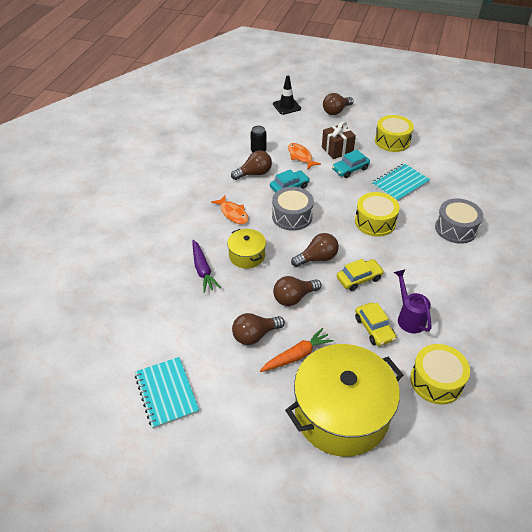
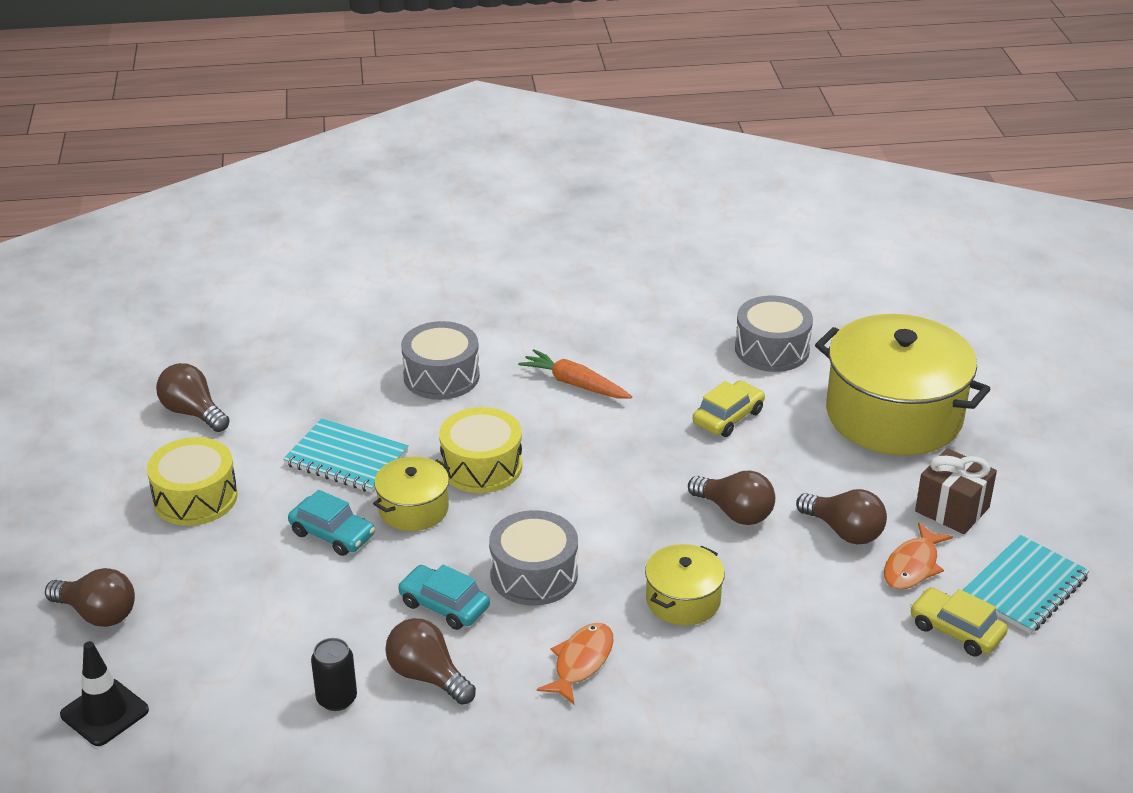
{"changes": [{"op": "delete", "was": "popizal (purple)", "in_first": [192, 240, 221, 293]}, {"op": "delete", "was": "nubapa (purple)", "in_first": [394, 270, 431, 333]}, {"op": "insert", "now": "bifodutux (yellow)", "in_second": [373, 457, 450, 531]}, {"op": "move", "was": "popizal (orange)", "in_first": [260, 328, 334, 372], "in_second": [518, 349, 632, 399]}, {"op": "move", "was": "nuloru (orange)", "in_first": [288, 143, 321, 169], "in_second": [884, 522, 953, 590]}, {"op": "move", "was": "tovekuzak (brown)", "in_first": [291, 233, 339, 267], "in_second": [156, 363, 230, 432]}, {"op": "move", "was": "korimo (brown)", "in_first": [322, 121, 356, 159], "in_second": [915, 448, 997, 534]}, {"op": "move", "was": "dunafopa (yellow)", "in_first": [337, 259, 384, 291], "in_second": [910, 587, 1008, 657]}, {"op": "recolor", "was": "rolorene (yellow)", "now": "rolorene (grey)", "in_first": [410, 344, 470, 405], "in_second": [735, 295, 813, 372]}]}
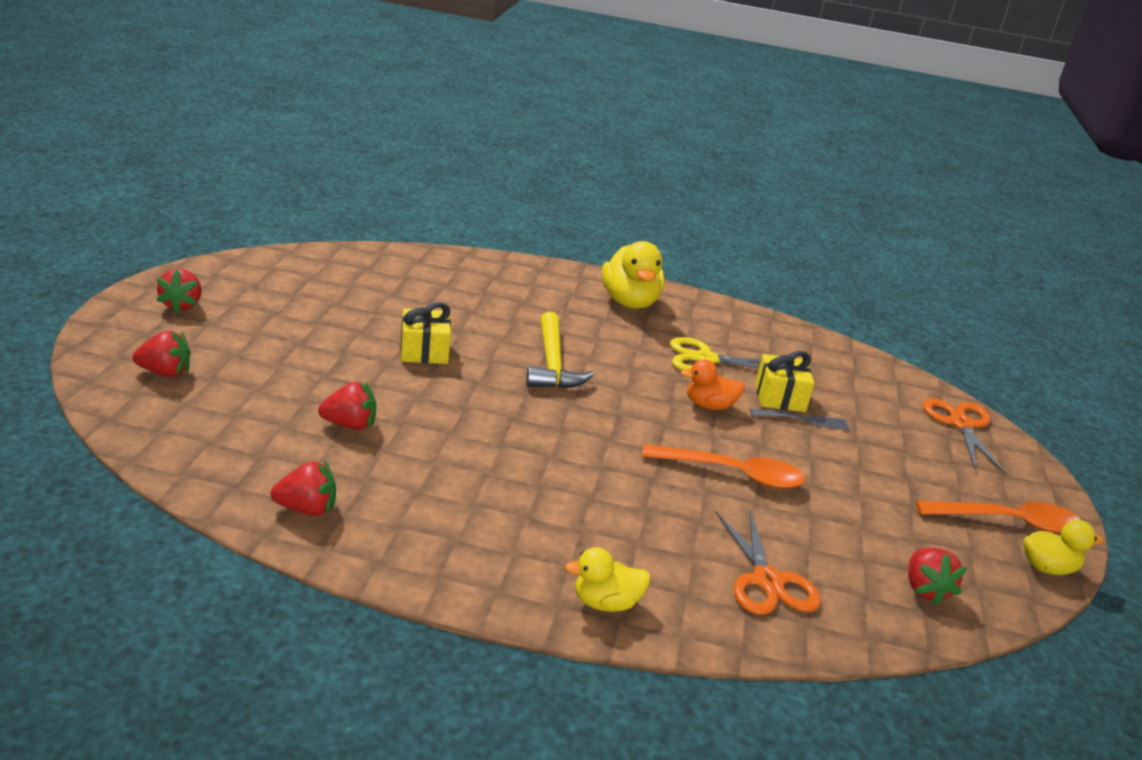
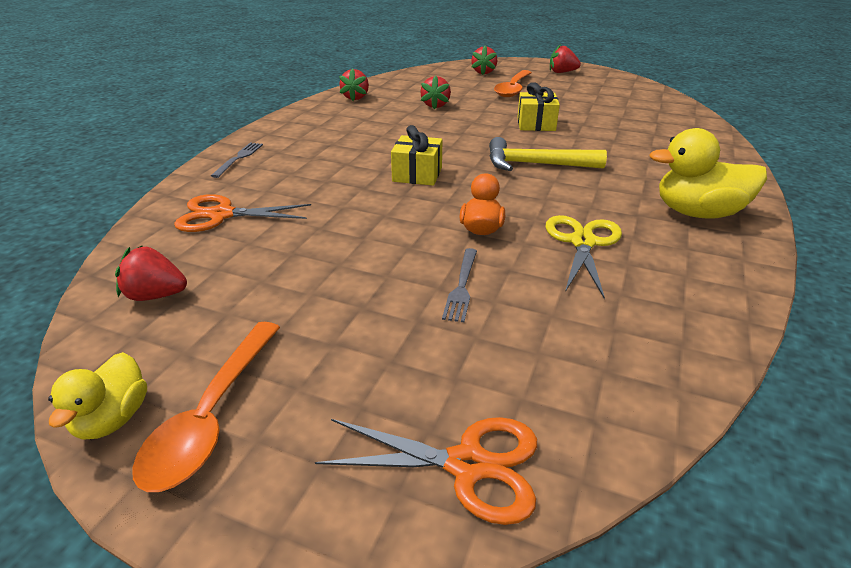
{"changes": [{"op": "move", "was": "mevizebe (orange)", "in_first": [642, 444, 805, 489], "in_second": [494, 70, 532, 97]}, {"op": "move", "was": "korimo (yellow)", "in_first": [755, 351, 814, 412], "in_second": [391, 125, 442, 185]}, {"op": "replace", "was": "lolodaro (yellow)", "now": "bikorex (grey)", "in_first": [565, 547, 651, 612], "in_second": [211, 143, 263, 178]}]}
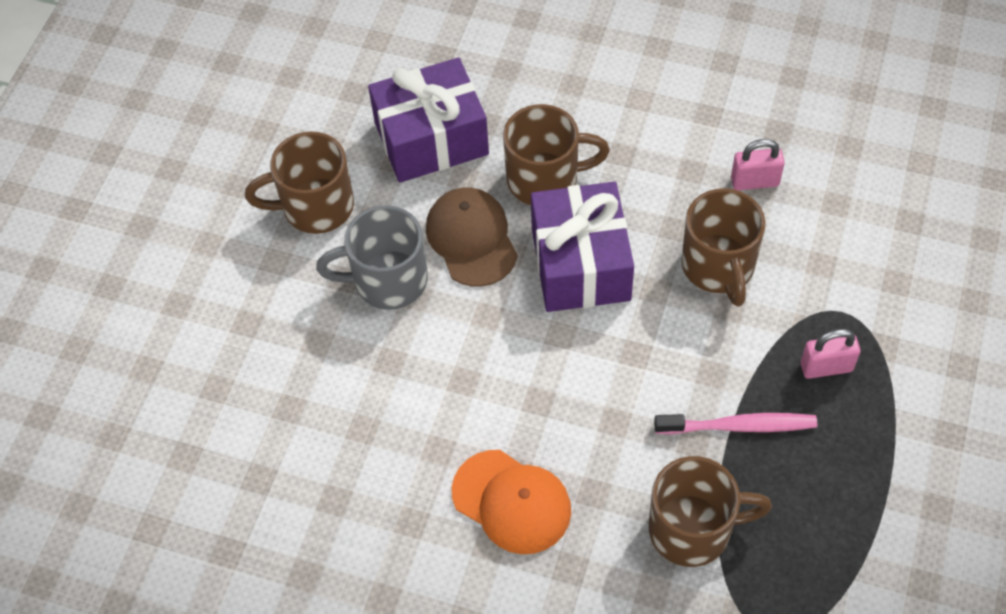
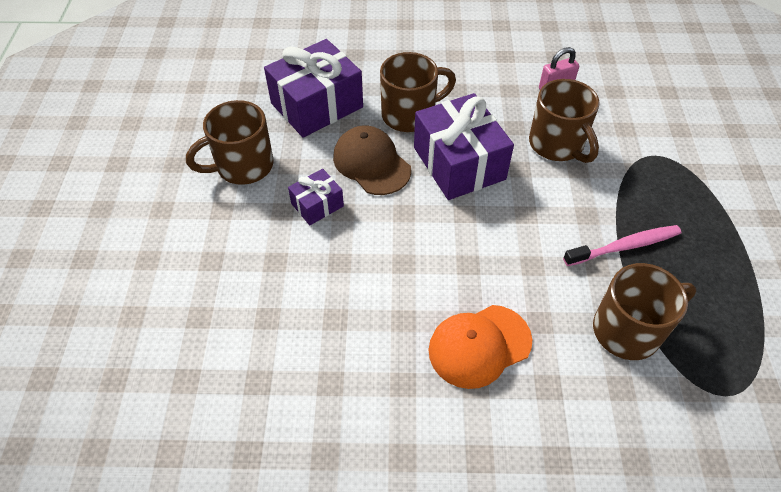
{"changes": [{"op": "delete", "was": "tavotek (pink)", "in_first": [800, 329, 861, 379]}, {"op": "replace", "was": "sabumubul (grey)", "now": "korimo (purple)", "in_first": [316, 205, 428, 310], "in_second": [288, 169, 344, 225]}, {"op": "rotate", "was": "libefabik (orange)", "in_first": [452, 450, 571, 554], "in_second": [429, 305, 532, 389], "clockwise": 135}]}
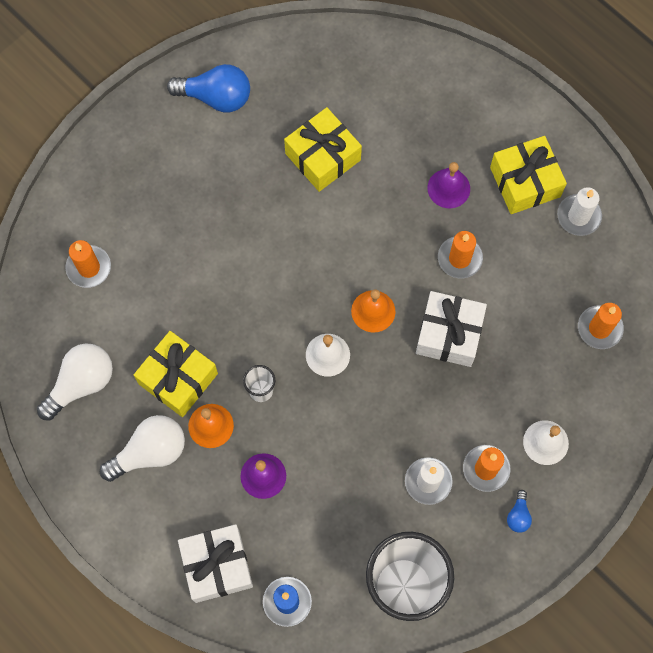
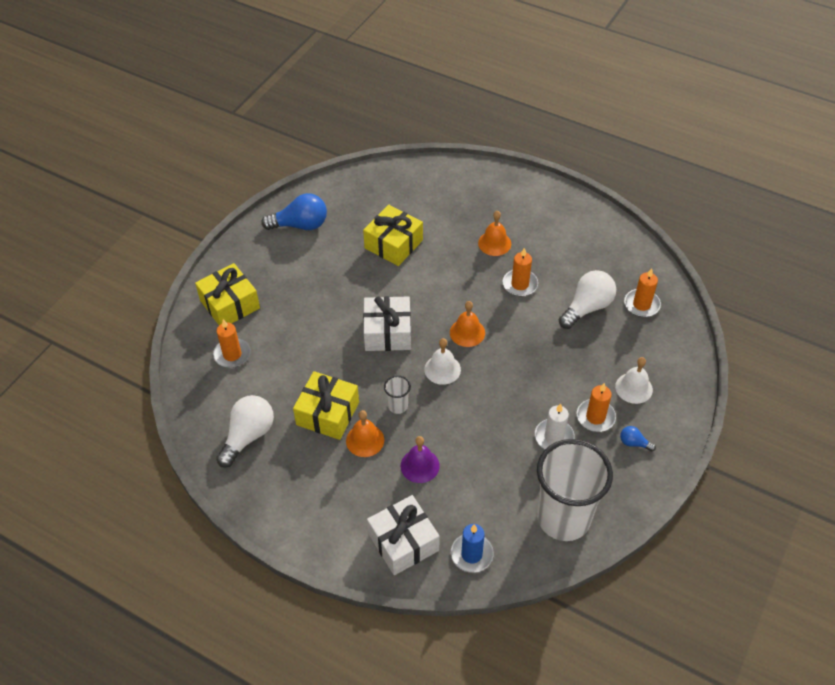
{"changes": [{"op": "delete", "was": "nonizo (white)", "in_first": [557, 187, 602, 236]}, {"op": "move", "was": "tovekuzak (white)", "in_first": [100, 415, 185, 482], "in_second": [559, 270, 616, 329]}, {"op": "move", "was": "korimo (white)", "in_first": [416, 291, 487, 367], "in_second": [363, 296, 411, 351]}, {"op": "move", "was": "korimo (yellow)", "in_first": [490, 136, 567, 214], "in_second": [195, 263, 260, 325]}, {"op": "recolor", "was": "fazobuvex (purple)", "now": "fazobuvex (orange)", "in_first": [428, 162, 470, 208], "in_second": [478, 211, 511, 256]}, {"op": "rotate", "was": "tovekuzak (blue)", "in_first": [507, 490, 532, 533], "in_second": [620, 426, 656, 451], "clockwise": 120}]}
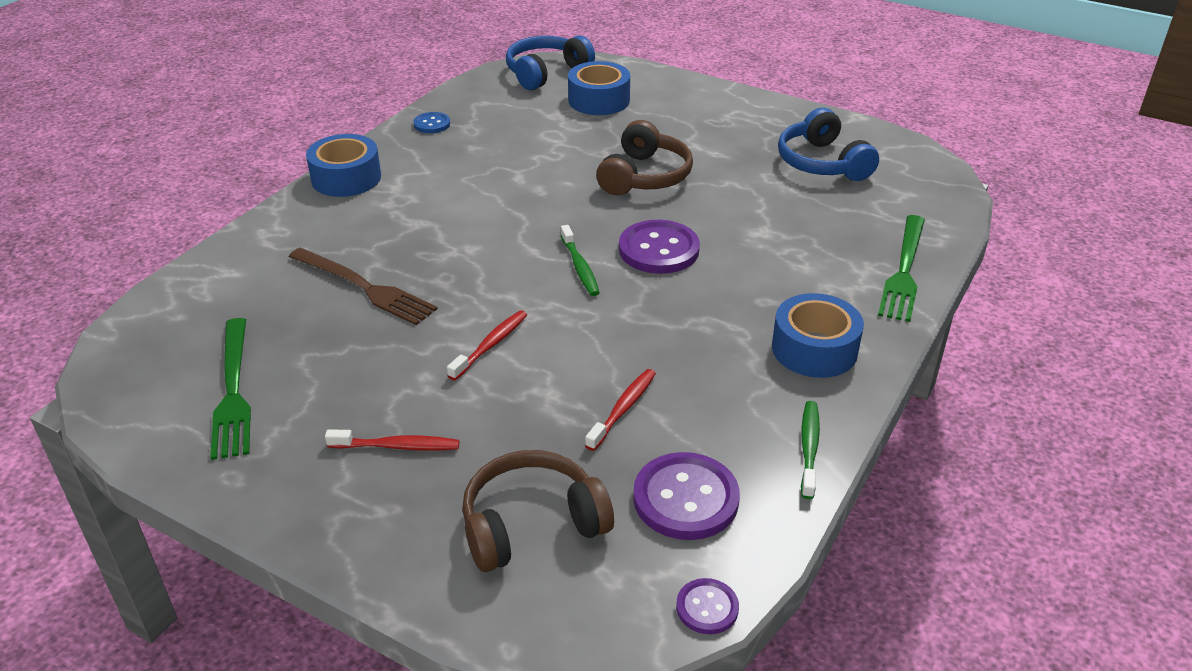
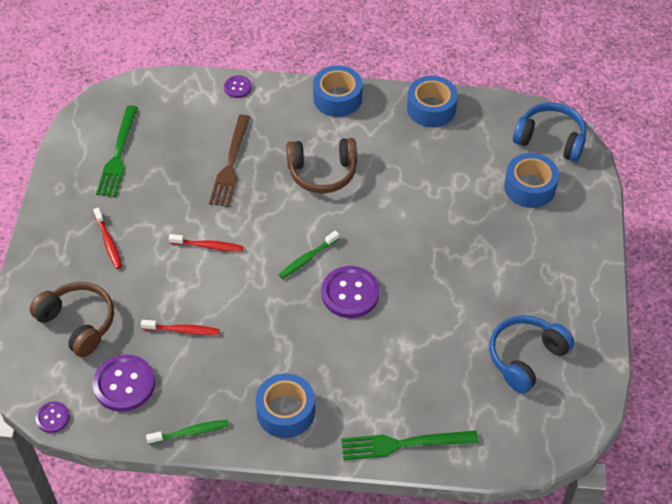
{"changes": [{"op": "insert", "now": "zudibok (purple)", "in_second": [224, 76, 252, 98]}, {"op": "move", "was": "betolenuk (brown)", "in_first": [596, 120, 693, 195], "in_second": [286, 138, 357, 193]}, {"op": "replace", "was": "zudibok (blue)", "now": "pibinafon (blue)", "in_first": [413, 112, 450, 133], "in_second": [407, 76, 458, 127]}, {"op": "rotate", "was": "bikorex (green)", "in_first": [210, 318, 251, 460], "in_second": [96, 105, 138, 197], "clockwise": -45}]}
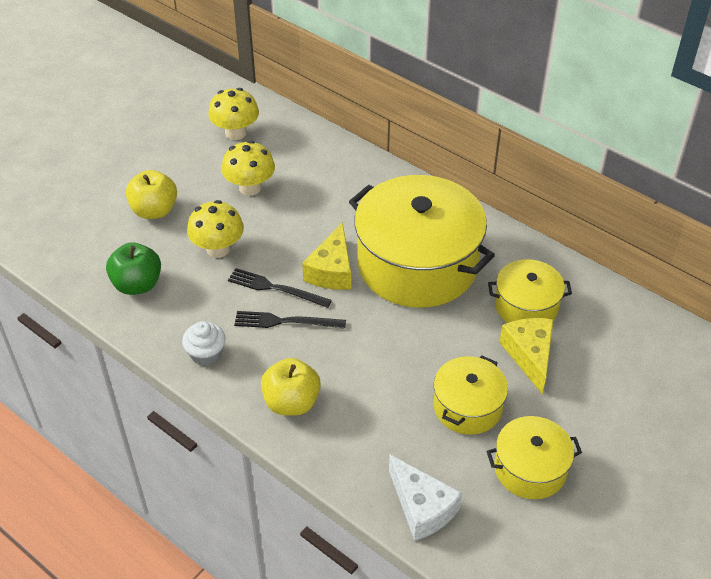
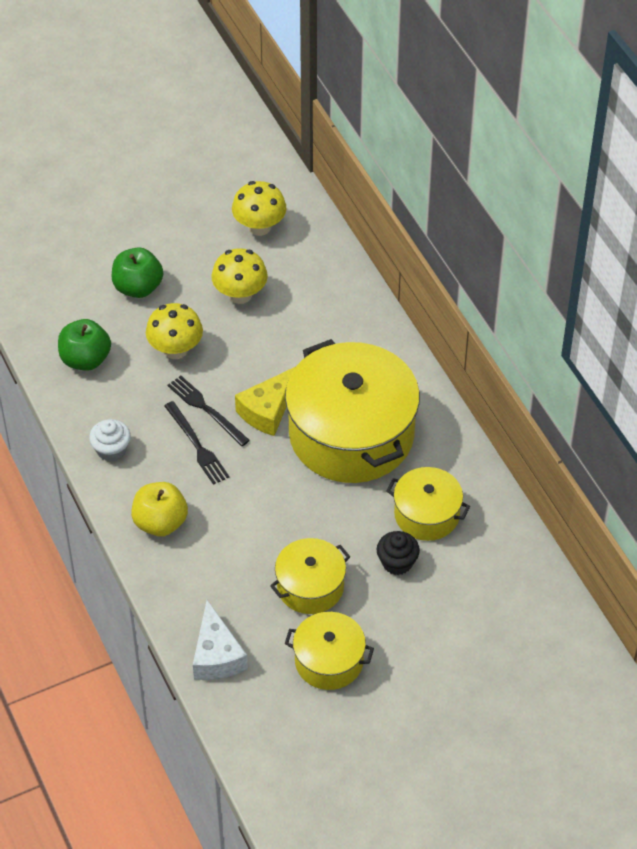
{"changes": [{"op": "replace", "was": "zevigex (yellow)", "now": "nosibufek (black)", "in_first": [499, 318, 554, 394], "in_second": [377, 531, 420, 575]}, {"op": "recolor", "was": "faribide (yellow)", "now": "faribide (green)", "in_first": [126, 170, 177, 219], "in_second": [112, 247, 163, 298]}, {"op": "rotate", "was": "bikorex (black)", "in_first": [234, 311, 346, 329], "in_second": [164, 401, 229, 485], "clockwise": -150}]}
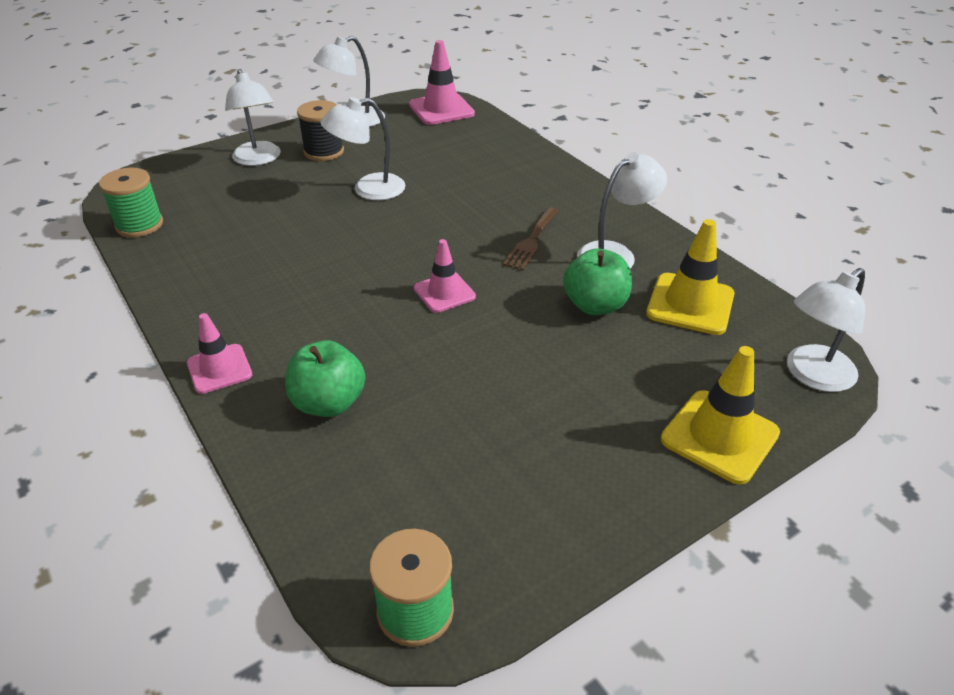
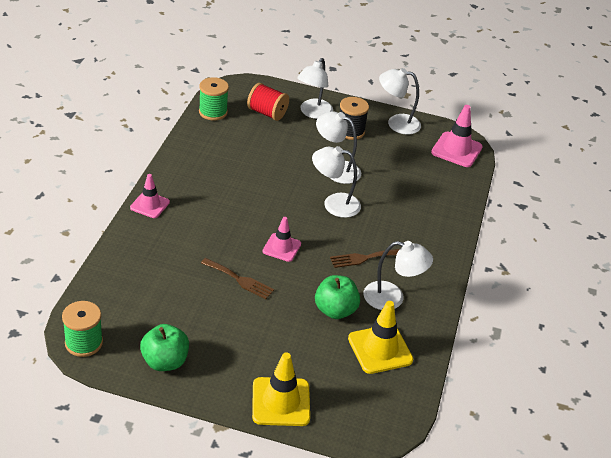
{"changes": [{"op": "insert", "now": "bikorex (brown)", "in_second": [201, 258, 274, 299]}, {"op": "insert", "now": "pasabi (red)", "in_second": [247, 83, 289, 121]}, {"op": "move", "was": "faribide (green)", "in_first": [285, 340, 365, 417], "in_second": [140, 324, 189, 371]}, {"op": "move", "was": "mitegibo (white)", "in_first": [787, 268, 866, 392], "in_second": [312, 146, 361, 218]}]}
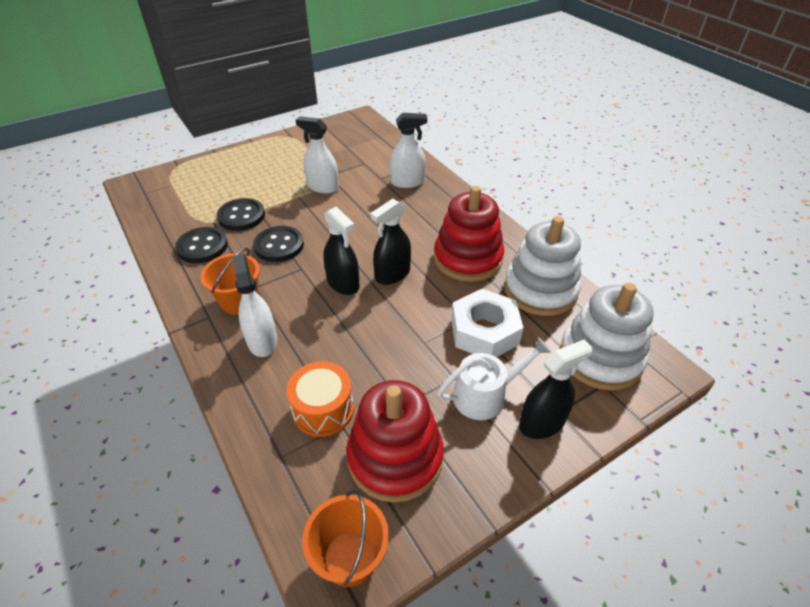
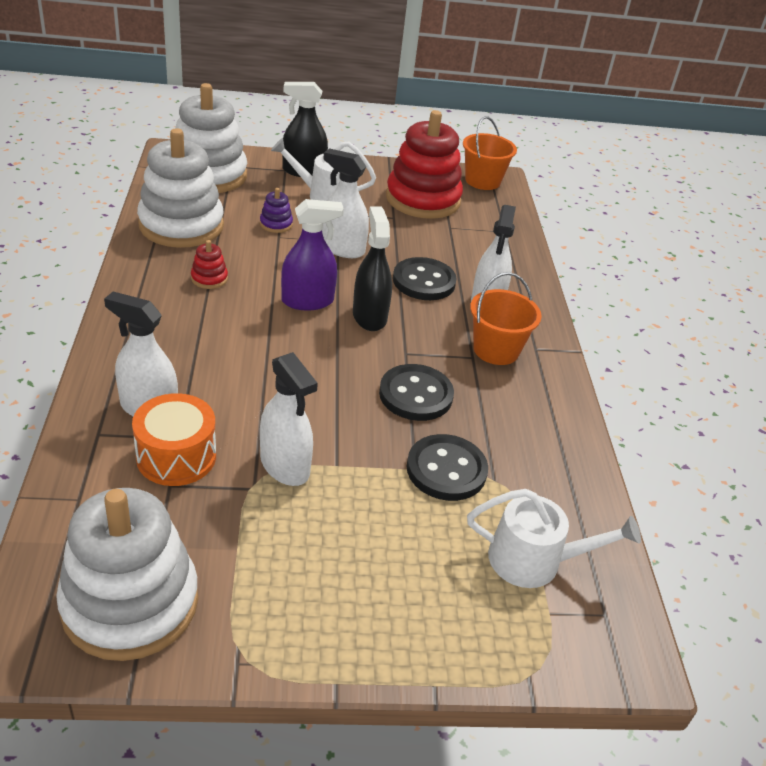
{"changes": [{"op": "insert", "now": "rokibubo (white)", "in_second": [56, 488, 198, 661]}, {"op": "insert", "now": "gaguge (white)", "in_second": [322, 148, 369, 258]}, {"op": "insert", "now": "nubapa (white)", "in_second": [467, 489, 641, 588]}, {"op": "move", "was": "zudibok (black)", "in_first": [175, 227, 228, 263], "in_second": [393, 257, 457, 300]}, {"op": "move", "was": "rolorene (orange)", "in_first": [286, 361, 354, 437], "in_second": [132, 393, 216, 486]}, {"op": "replace", "was": "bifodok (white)", "now": "rokibubo (purple)", "in_first": [451, 289, 524, 357], "in_second": [260, 188, 293, 233]}, {"op": "recolor", "was": "gaguge (black)", "now": "gaguge (purple)", "in_first": [370, 199, 411, 285], "in_second": [281, 199, 344, 310]}, {"op": "resize", "was": "rokibubo (red)", "in_first": [434, 186, 504, 282], "in_second": [191, 240, 228, 289], "ratio": 0.4}]}
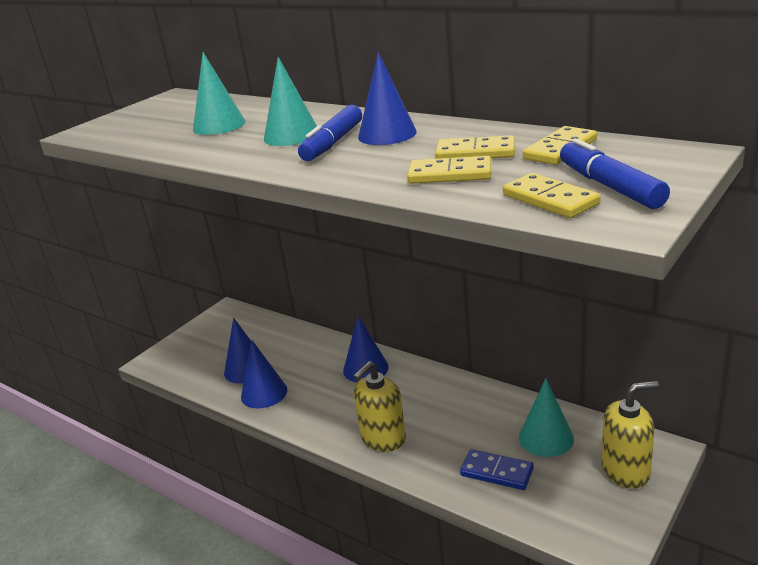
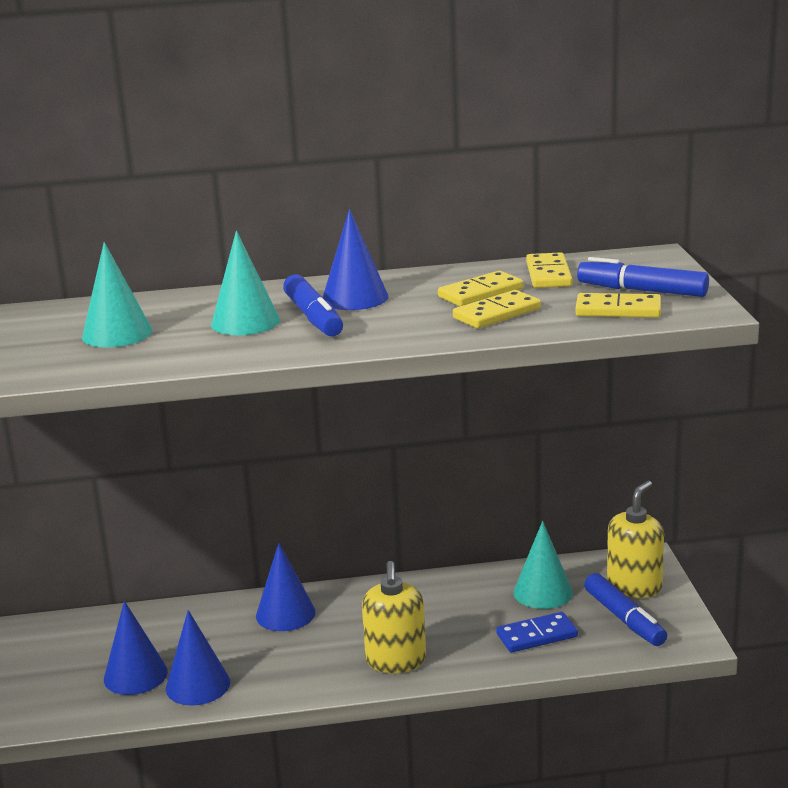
{"changes": [{"op": "insert", "now": "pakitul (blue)", "in_second": [584, 573, 667, 646]}]}
